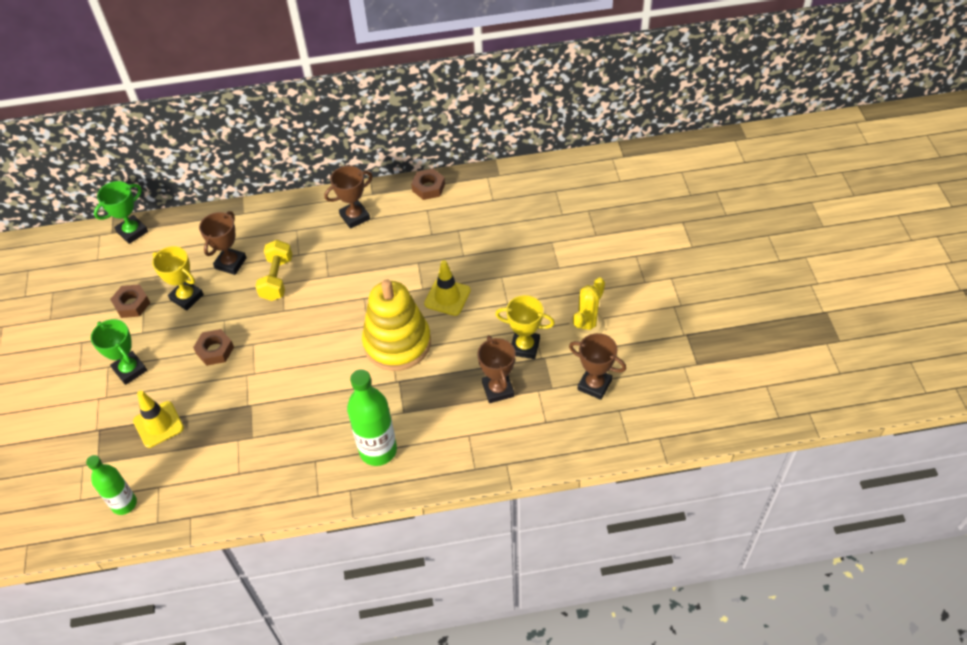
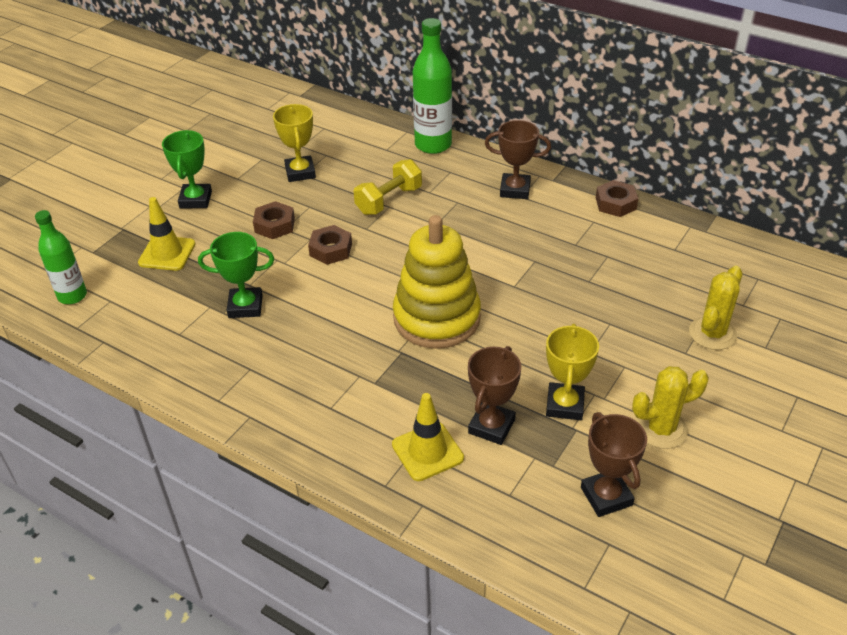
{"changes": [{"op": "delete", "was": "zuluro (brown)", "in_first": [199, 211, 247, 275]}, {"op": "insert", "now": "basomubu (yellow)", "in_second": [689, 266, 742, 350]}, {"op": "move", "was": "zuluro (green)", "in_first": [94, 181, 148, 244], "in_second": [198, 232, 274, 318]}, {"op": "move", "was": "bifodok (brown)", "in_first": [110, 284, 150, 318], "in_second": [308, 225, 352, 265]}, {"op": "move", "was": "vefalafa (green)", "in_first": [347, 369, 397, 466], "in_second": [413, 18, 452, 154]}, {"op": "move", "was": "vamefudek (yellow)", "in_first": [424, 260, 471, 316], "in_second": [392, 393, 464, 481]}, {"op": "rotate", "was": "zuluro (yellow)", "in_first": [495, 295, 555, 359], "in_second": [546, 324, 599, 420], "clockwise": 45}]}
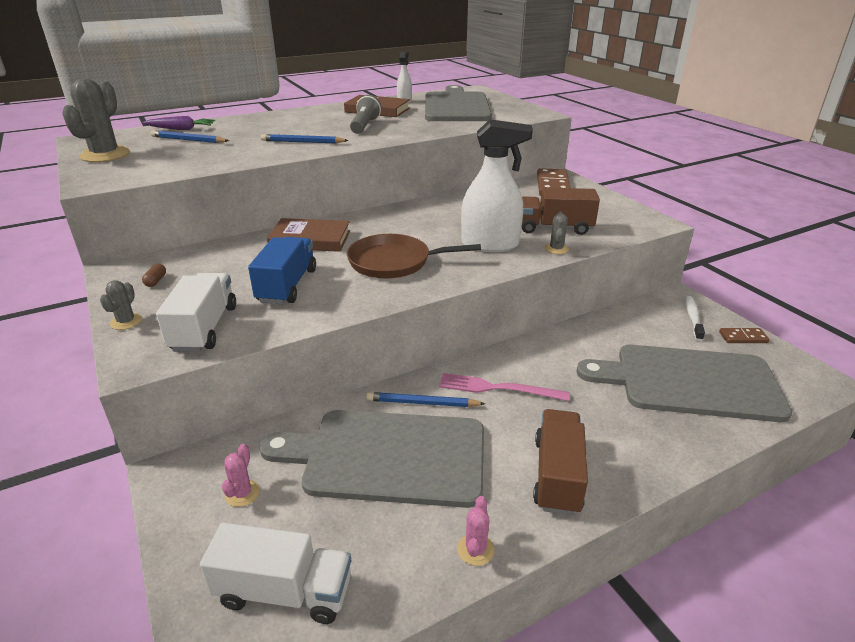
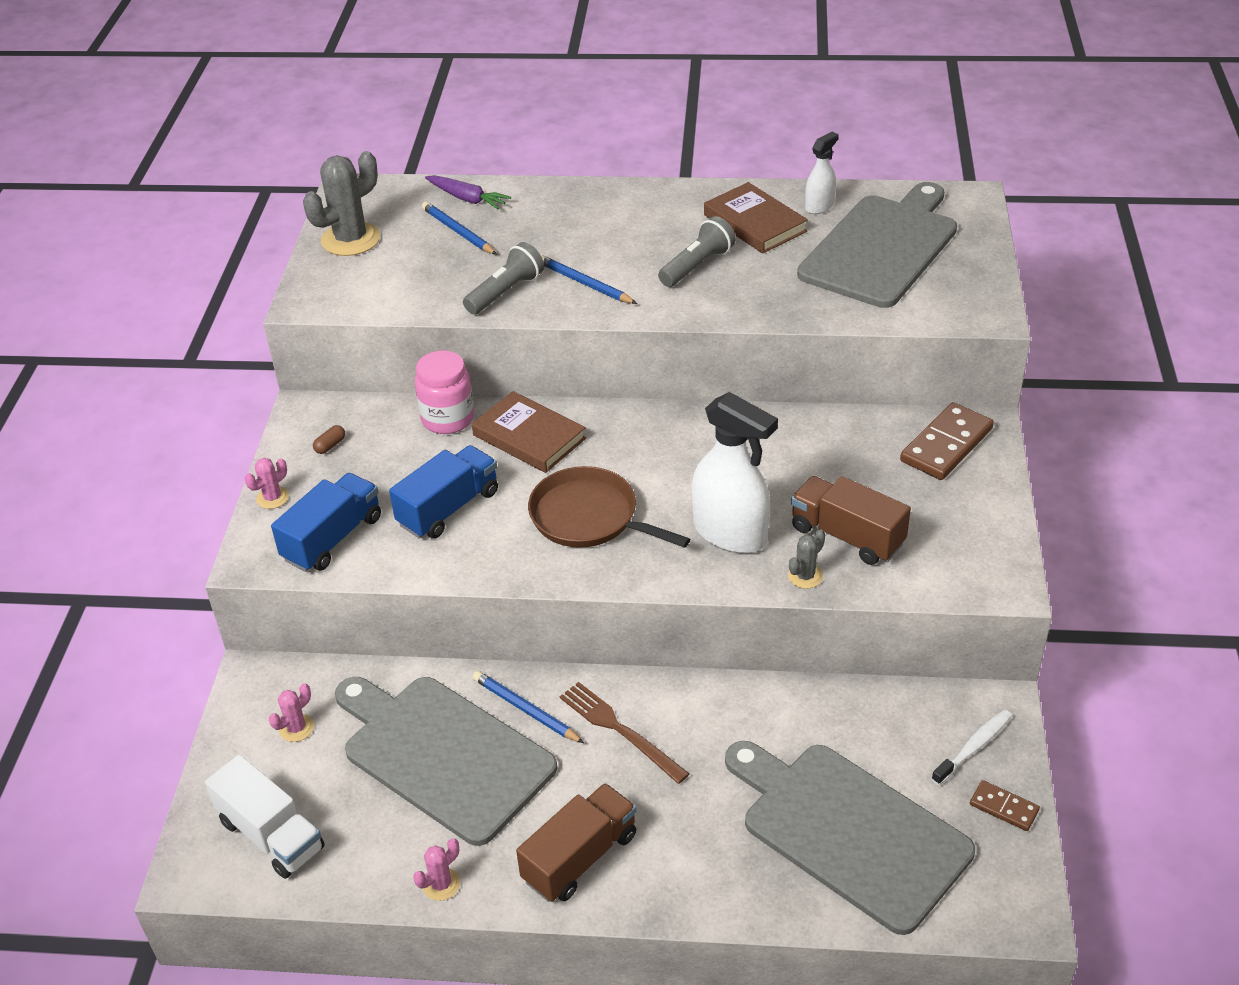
{"changes": [{"op": "insert", "now": "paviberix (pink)", "in_second": [415, 351, 474, 434]}, {"op": "insert", "now": "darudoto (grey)", "in_second": [463, 242, 544, 314]}, {"op": "recolor", "was": "basomubu (grey)", "now": "basomubu (pink)", "in_first": [100, 280, 142, 330], "in_second": [245, 458, 289, 509]}, {"op": "recolor", "was": "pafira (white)", "now": "pafira (blue)", "in_first": [156, 273, 236, 352], "in_second": [271, 473, 381, 572]}, {"op": "recolor", "was": "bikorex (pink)", "now": "bikorex (brown)", "in_first": [439, 373, 570, 401], "in_second": [560, 682, 690, 784]}]}
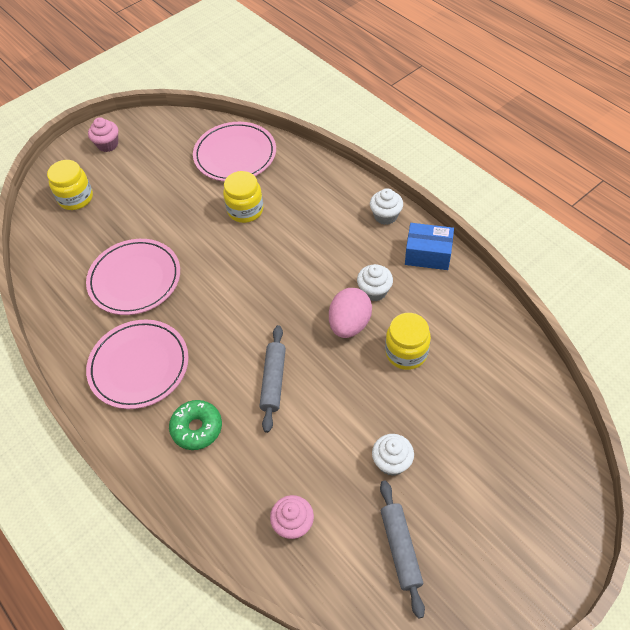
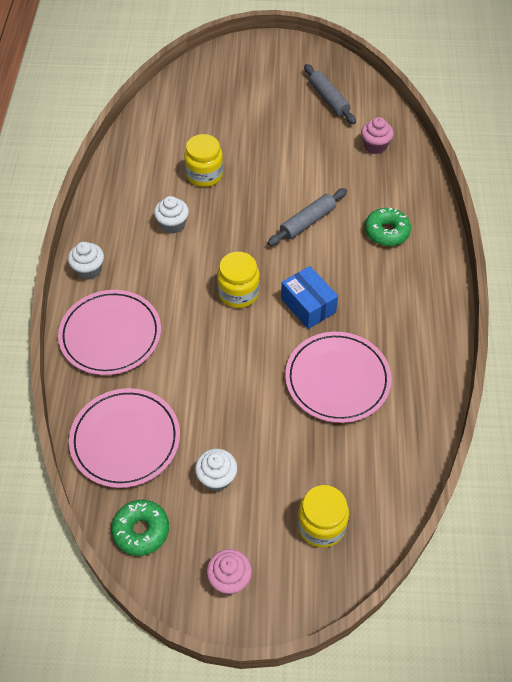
{"changes": [{"op": "delete", "was": "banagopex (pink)", "in_first": [329, 288, 372, 338]}, {"op": "insert", "now": "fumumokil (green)", "in_second": [111, 500, 169, 556]}, {"op": "move", "was": "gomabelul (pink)", "in_first": [86, 320, 189, 409], "in_second": [58, 290, 161, 375]}, {"op": "move", "was": "paviberix (yellow)", "in_first": [223, 171, 263, 223], "in_second": [217, 252, 260, 308]}, {"op": "move", "was": "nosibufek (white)", "in_first": [372, 434, 414, 476], "in_second": [195, 449, 237, 491]}, {"op": "move", "was": "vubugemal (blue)", "in_first": [405, 223, 454, 270], "in_second": [281, 266, 338, 329]}, {"op": "rotate", "was": "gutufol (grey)", "in_first": [380, 480, 425, 618], "in_second": [304, 64, 356, 124], "clockwise": -60}]}
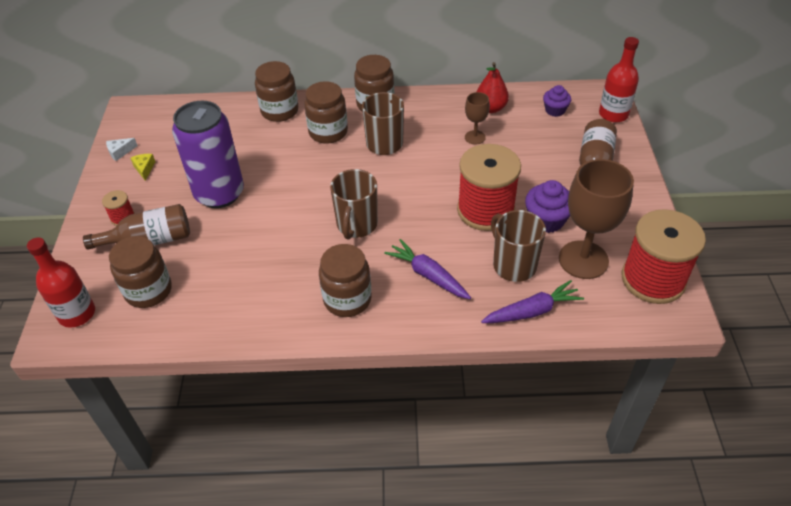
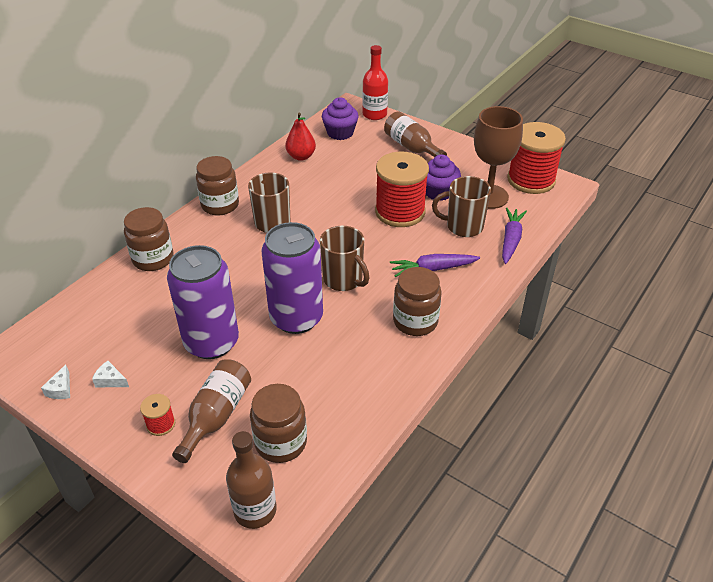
{"changes": [{"op": "delete", "was": "paviberix (brown)", "in_first": [304, 81, 348, 144]}, {"op": "delete", "was": "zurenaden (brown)", "in_first": [465, 92, 490, 144]}, {"op": "insert", "now": "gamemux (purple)", "in_second": [261, 222, 323, 334]}, {"op": "recolor", "was": "vefalafa (red)", "now": "vefalafa (brown)", "in_first": [27, 238, 95, 328], "in_second": [226, 431, 277, 529]}, {"op": "recolor", "was": "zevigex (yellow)", "now": "zevigex (white)", "in_first": [130, 154, 155, 181], "in_second": [92, 361, 129, 387]}, {"op": "resize", "was": "nosibufek (purple)", "in_first": [543, 85, 571, 117], "in_second": [322, 97, 359, 140], "ratio": 1.52}]}
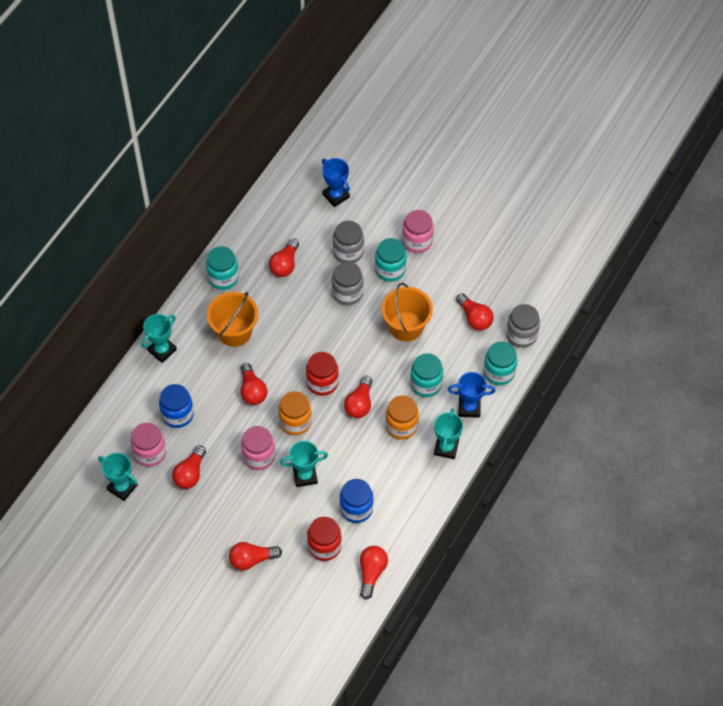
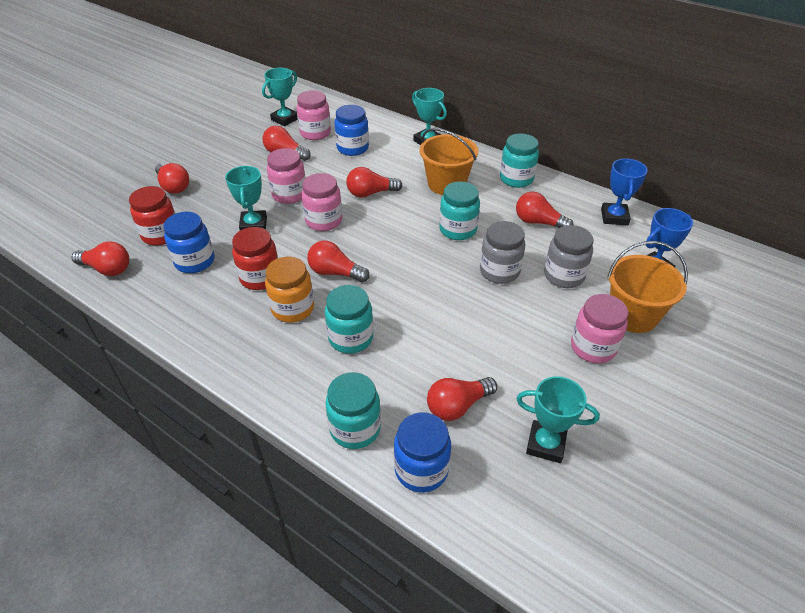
{"changes": [{"op": "move", "was": "paviberix (red)", "in_first": [306, 352, 339, 396], "in_second": [232, 227, 278, 290]}, {"op": "move", "was": "paviberix (turquoise)", "in_first": [375, 238, 407, 282], "in_second": [439, 181, 480, 240]}, {"op": "move", "was": "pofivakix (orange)", "in_first": [381, 283, 433, 341], "in_second": [607, 241, 688, 333]}, {"op": "move", "was": "zuluro (turquoise)", "in_first": [434, 408, 463, 459], "in_second": [516, 376, 600, 463]}, {"op": "move", "was": "zuluro (blue)", "in_first": [448, 372, 495, 418], "in_second": [601, 159, 648, 226]}, {"op": "recolor", "was": "paviberix (orange)", "now": "paviberix (pink)", "in_first": [278, 391, 312, 435], "in_second": [301, 173, 342, 231]}, {"op": "recolor", "was": "paviberix (grey)", "now": "paviberix (blue)", "in_first": [506, 304, 540, 348], "in_second": [394, 412, 451, 493]}, {"op": "rotate", "was": "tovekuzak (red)", "in_first": [229, 542, 282, 570], "in_second": [155, 163, 189, 194], "clockwise": 150}]}
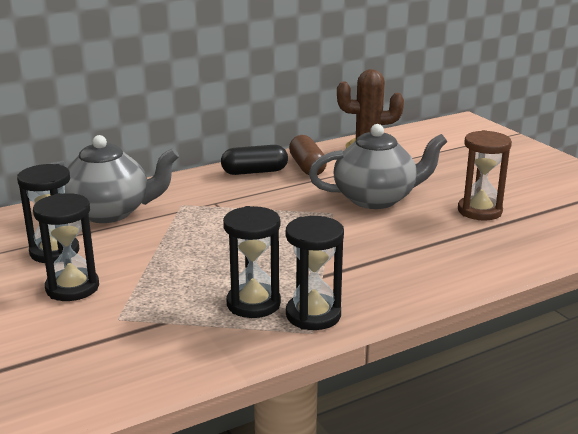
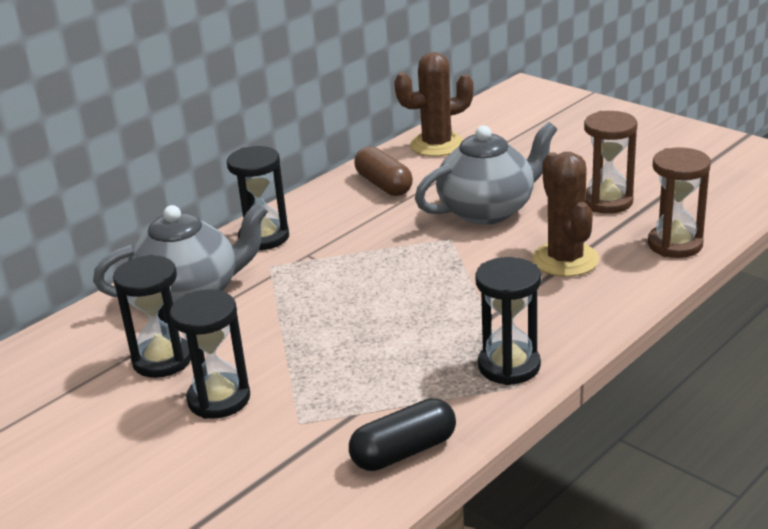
{"changes": [{"op": "insert", "now": "basomubu (brown)", "in_second": [532, 152, 599, 277]}, {"op": "insert", "now": "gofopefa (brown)", "in_second": [648, 147, 711, 258]}, {"op": "move", "was": "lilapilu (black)", "in_first": [221, 145, 288, 175], "in_second": [349, 398, 456, 471]}, {"op": "move", "was": "gofopefa (black)", "in_first": [223, 206, 281, 318], "in_second": [227, 146, 289, 250]}]}
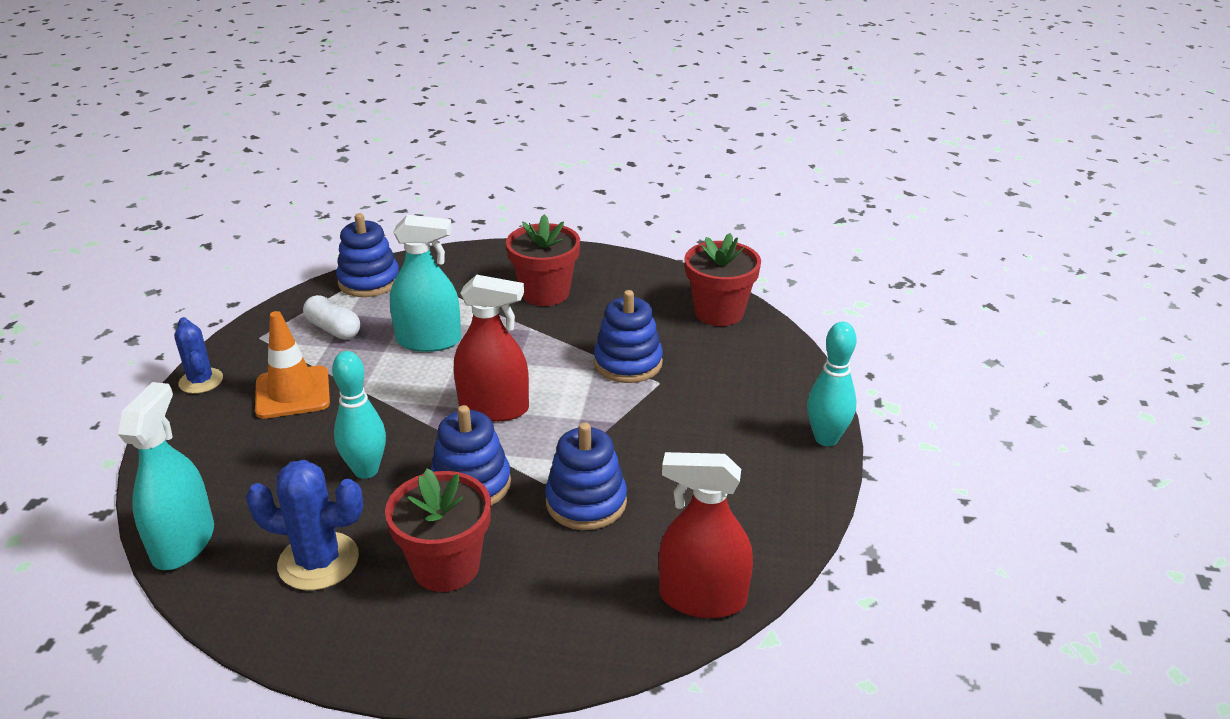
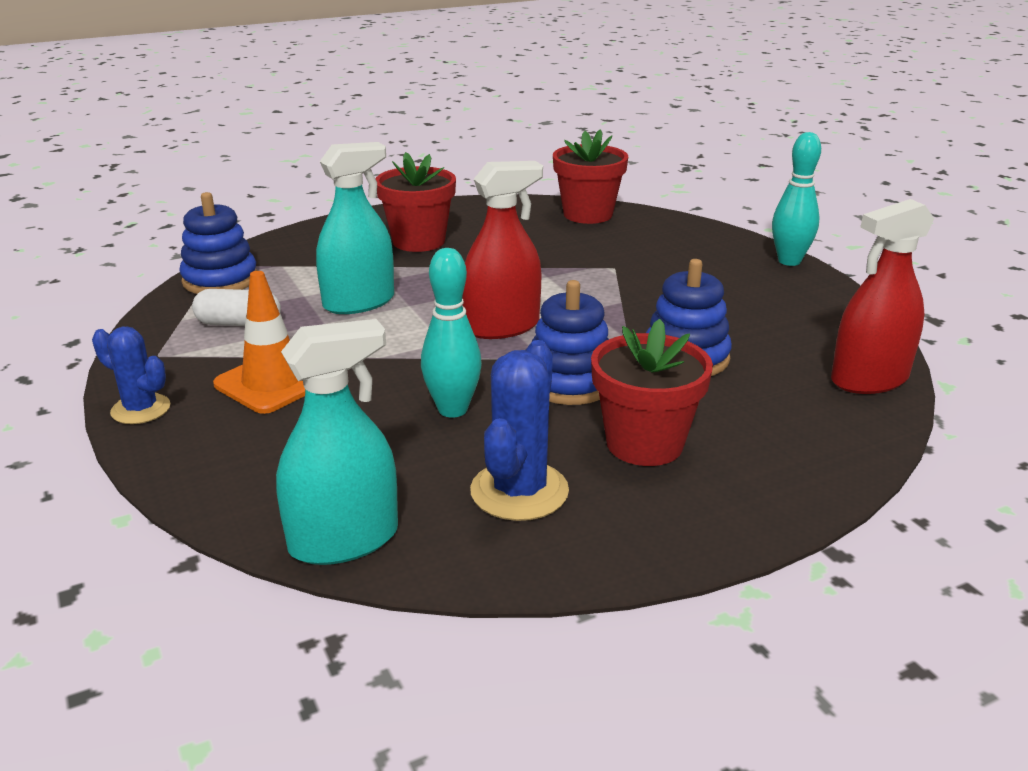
{"changes": [{"op": "delete", "was": "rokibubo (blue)", "in_first": [594, 290, 663, 383]}, {"op": "rotate", "was": "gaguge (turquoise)", "in_first": [118, 382, 214, 570], "in_second": [276, 319, 398, 565], "clockwise": 90}, {"op": "rotate", "was": "basomubu (blue)", "in_first": [246, 460, 363, 590], "in_second": [470, 340, 569, 521], "clockwise": -45}]}
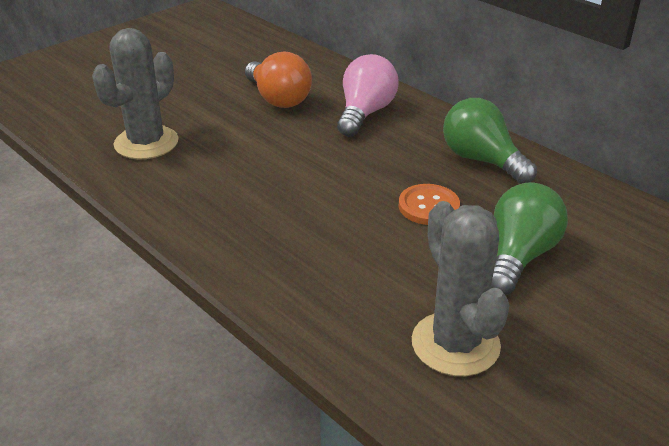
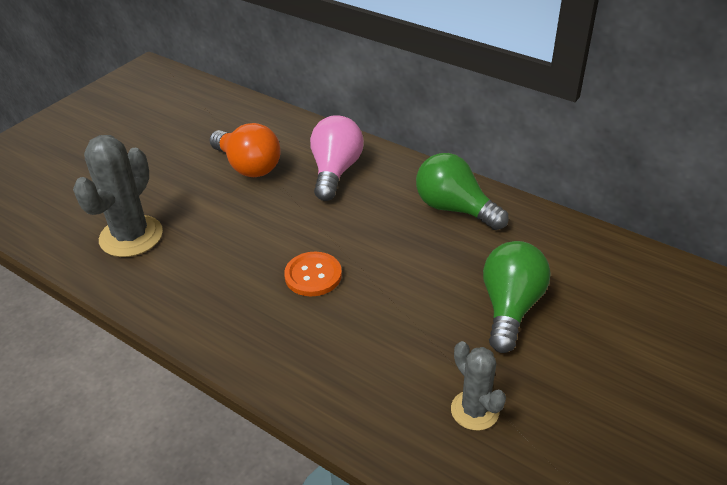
{"changes": [{"op": "move", "was": "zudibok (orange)", "in_first": [399, 184, 460, 225], "in_second": [284, 252, 342, 296]}, {"op": "resize", "was": "basomubu (grey)", "in_first": [412, 201, 510, 376], "in_second": [451, 341, 506, 431], "ratio": 0.6}]}
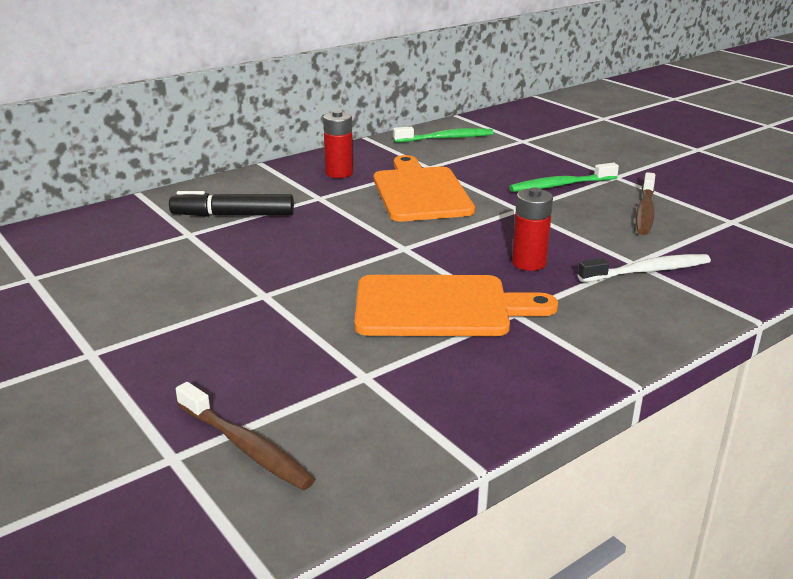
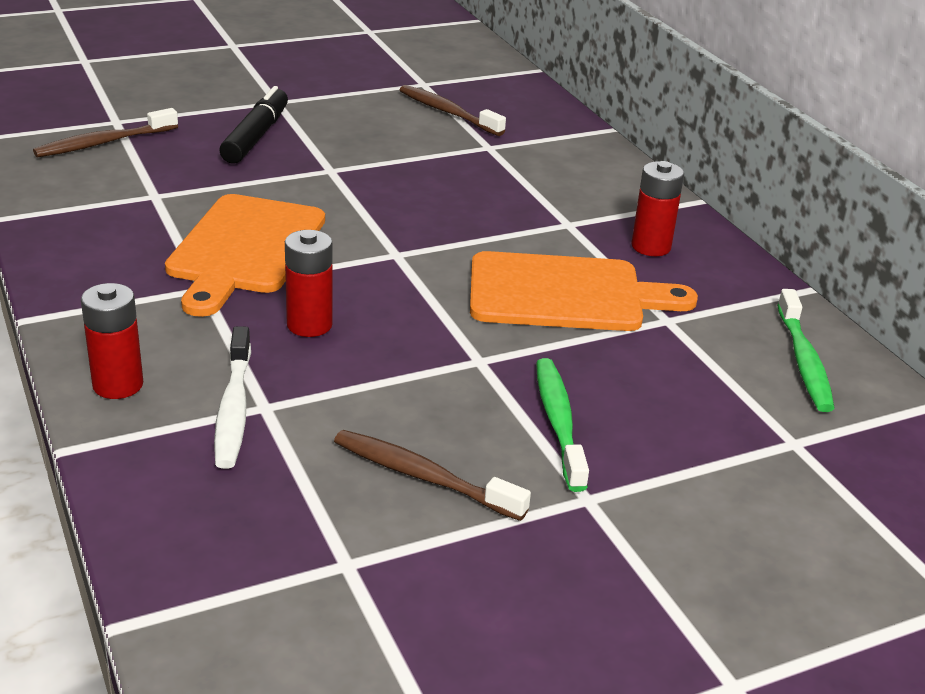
{"changes": [{"op": "insert", "now": "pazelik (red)", "in_second": [81, 283, 143, 399]}, {"op": "insert", "now": "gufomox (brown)", "in_second": [400, 85, 506, 136]}, {"op": "move", "was": "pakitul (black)", "in_first": [169, 191, 294, 217], "in_second": [219, 86, 288, 164]}]}
